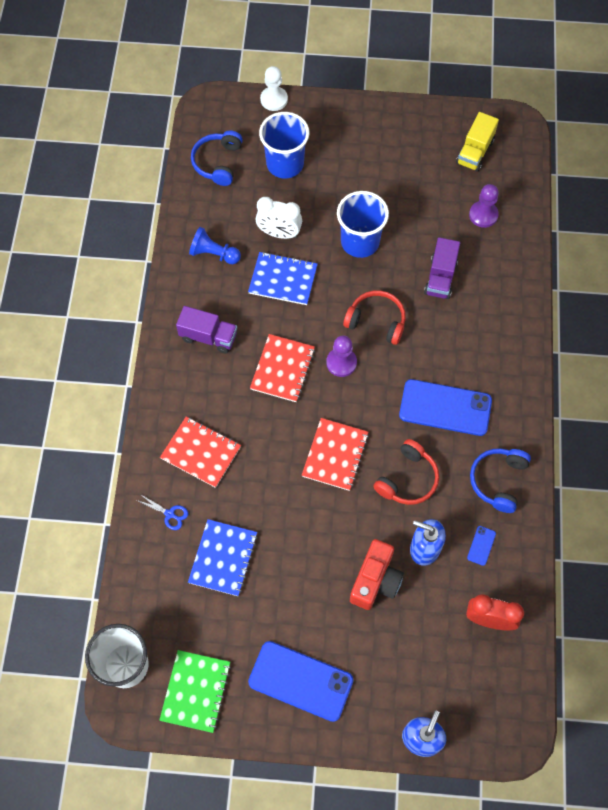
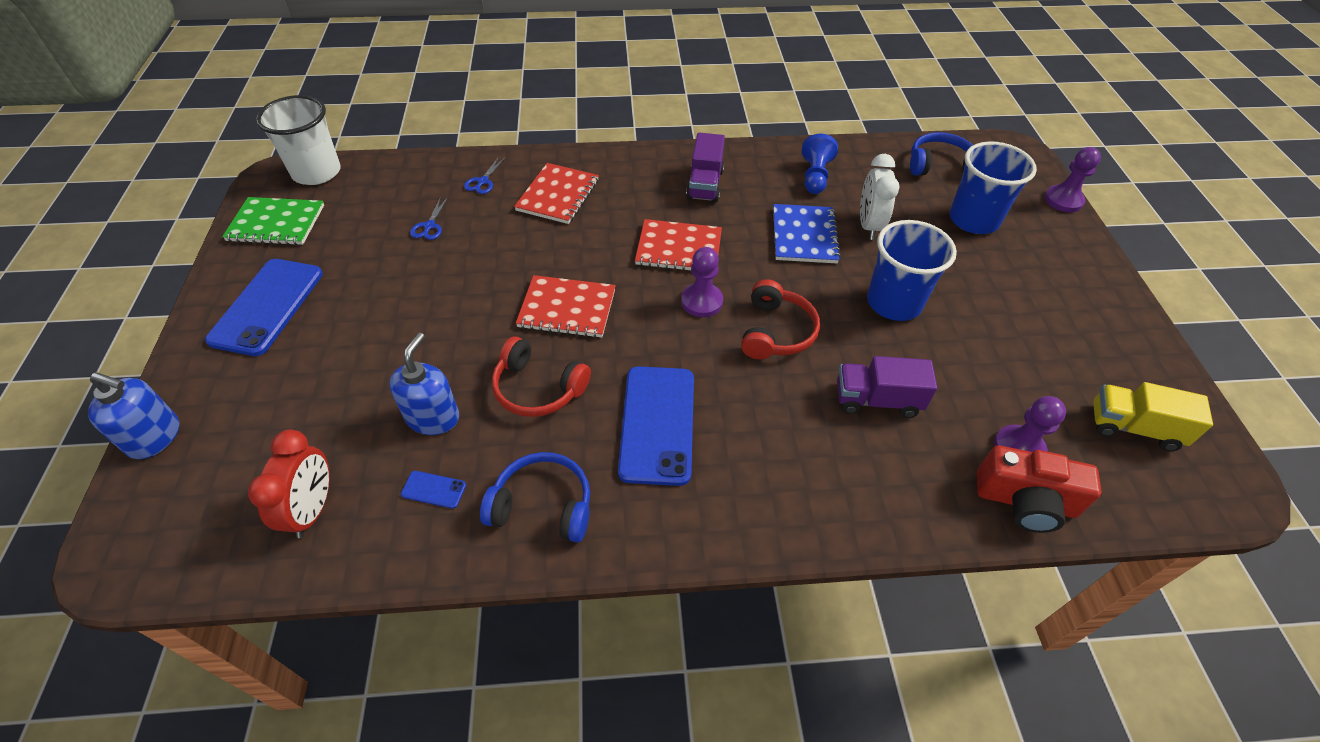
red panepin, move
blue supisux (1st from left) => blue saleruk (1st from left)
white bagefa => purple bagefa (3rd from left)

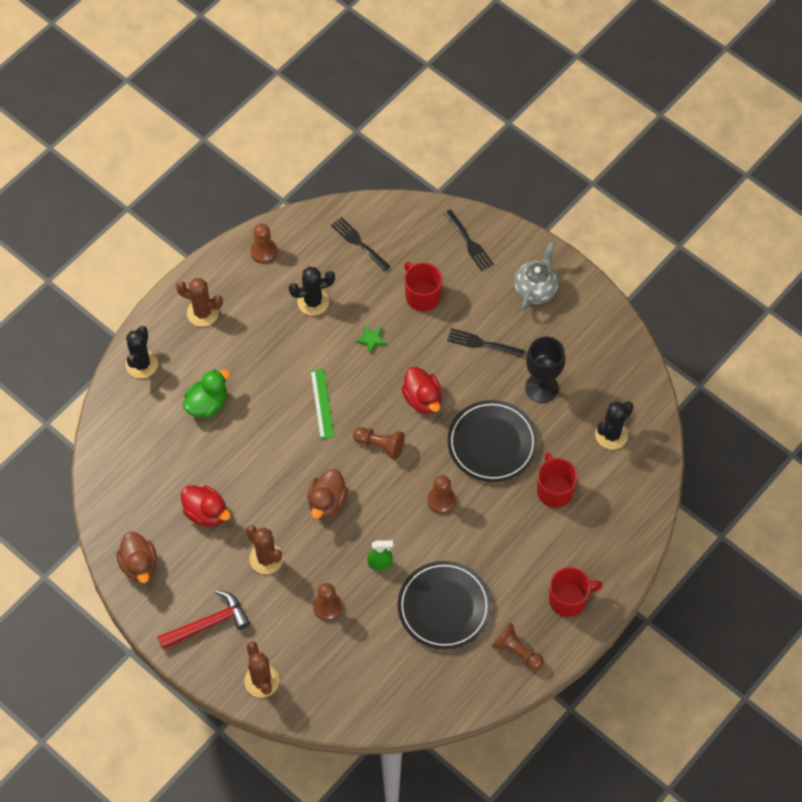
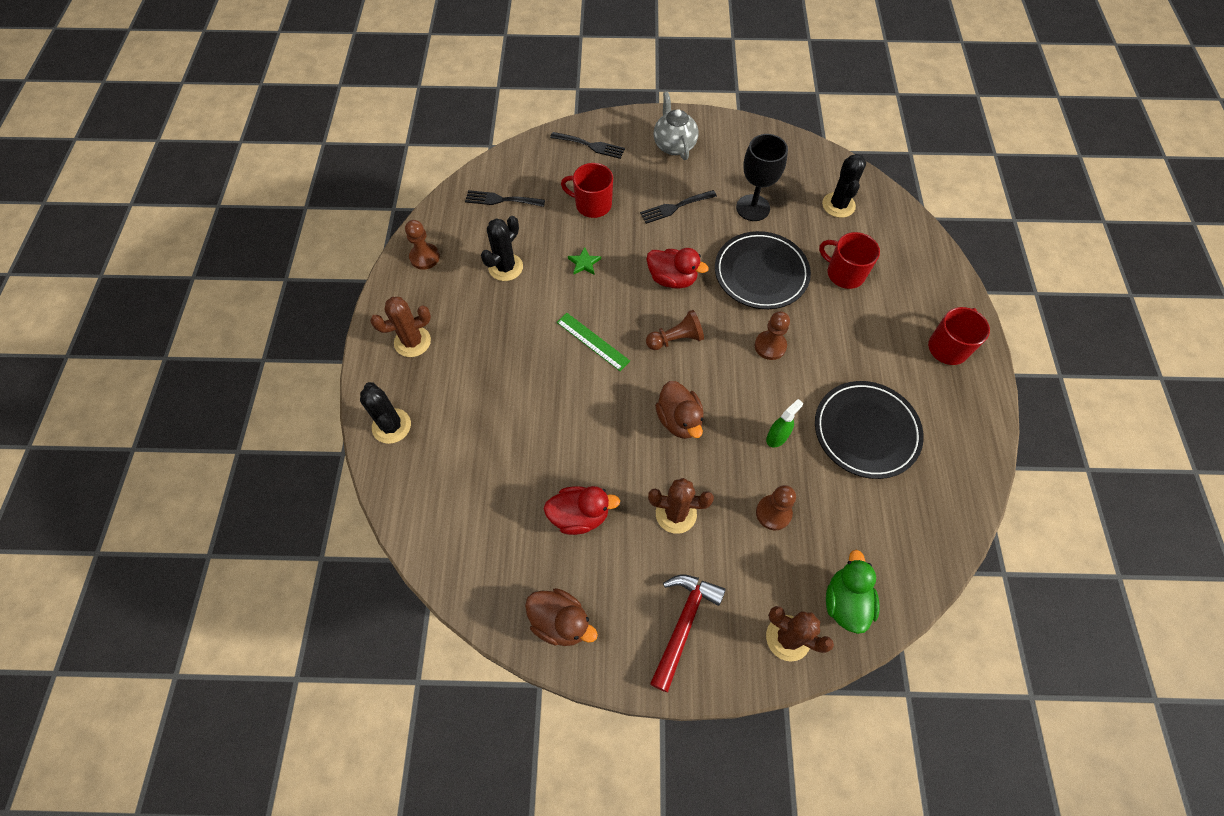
brown bagefa (5th from left) => nothing
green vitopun, move

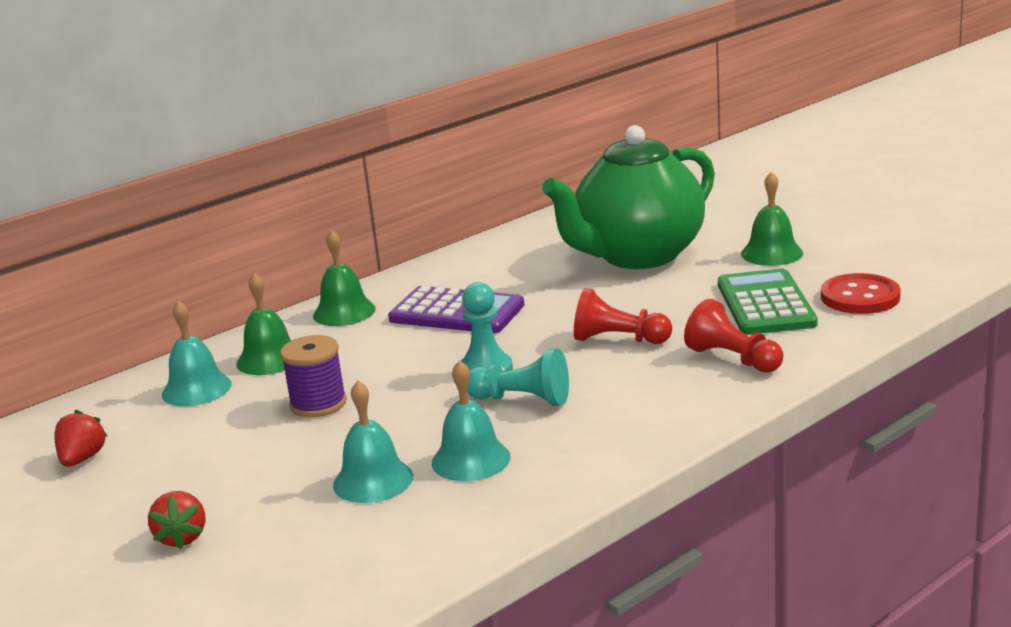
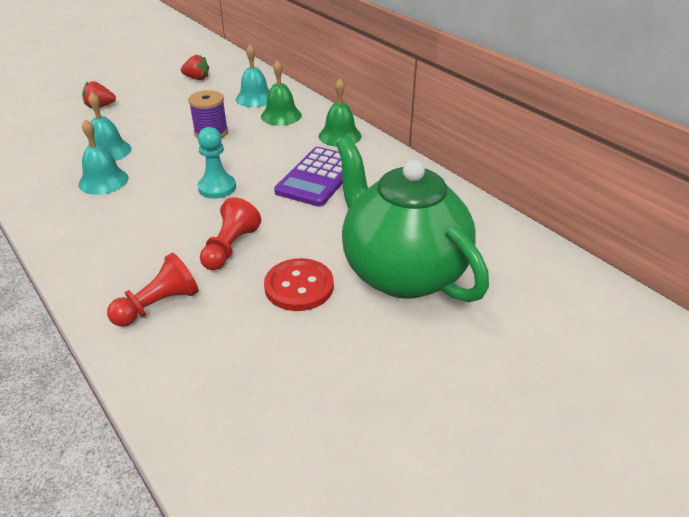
turquoise bagefa (2nd from left) => nothing
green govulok => nothing
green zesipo (3rd from left) => nothing
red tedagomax, move

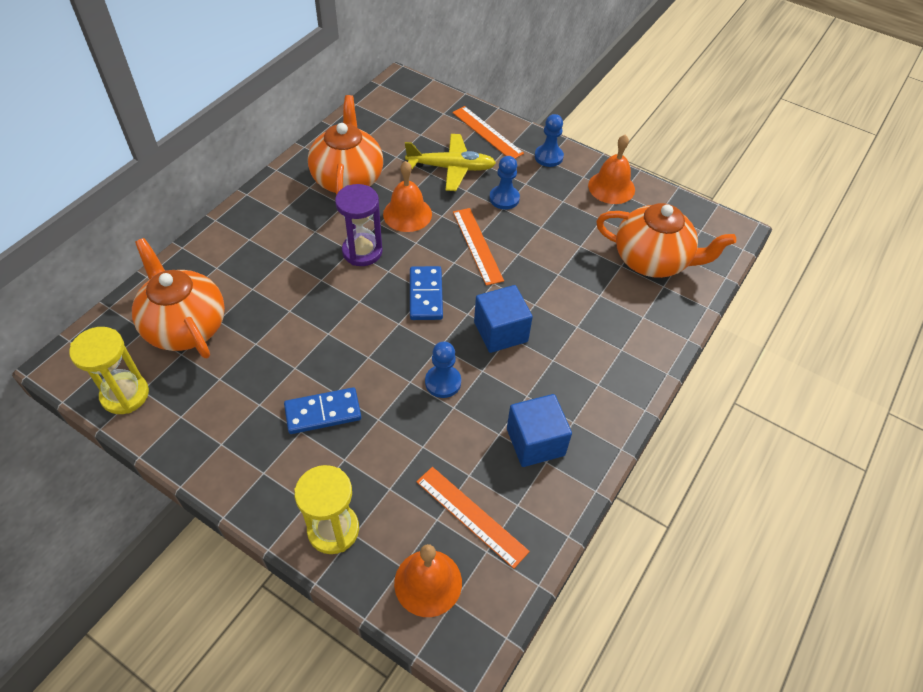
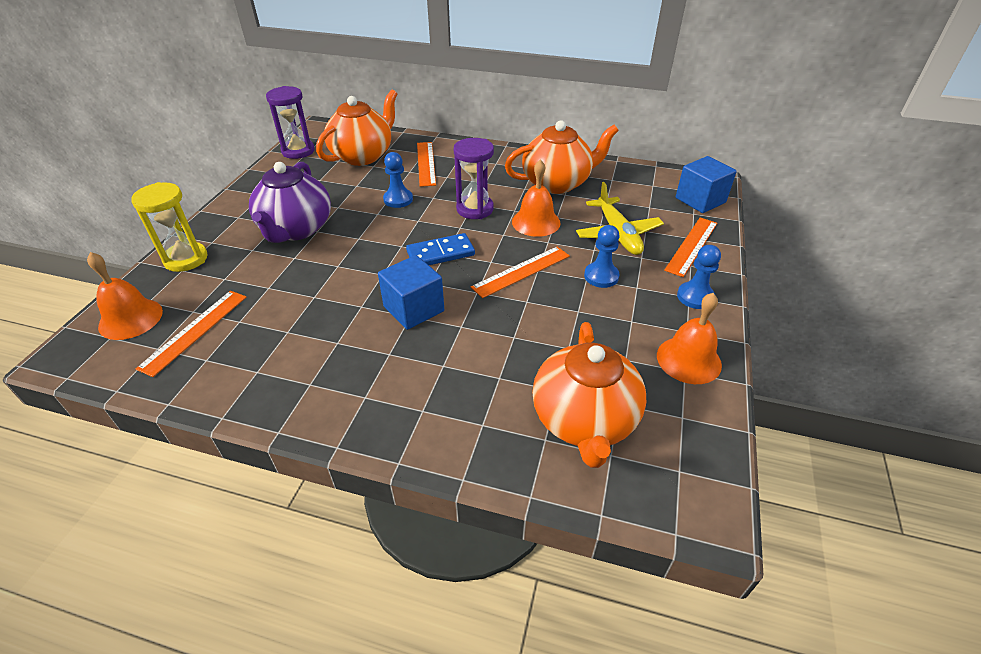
nothing => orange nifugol (2nd from left)
blue bagefa (1st from left), move
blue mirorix (2nd from left), move
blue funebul (1st from left) => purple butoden
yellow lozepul (1st from left) => purple lozepul (1st from left)

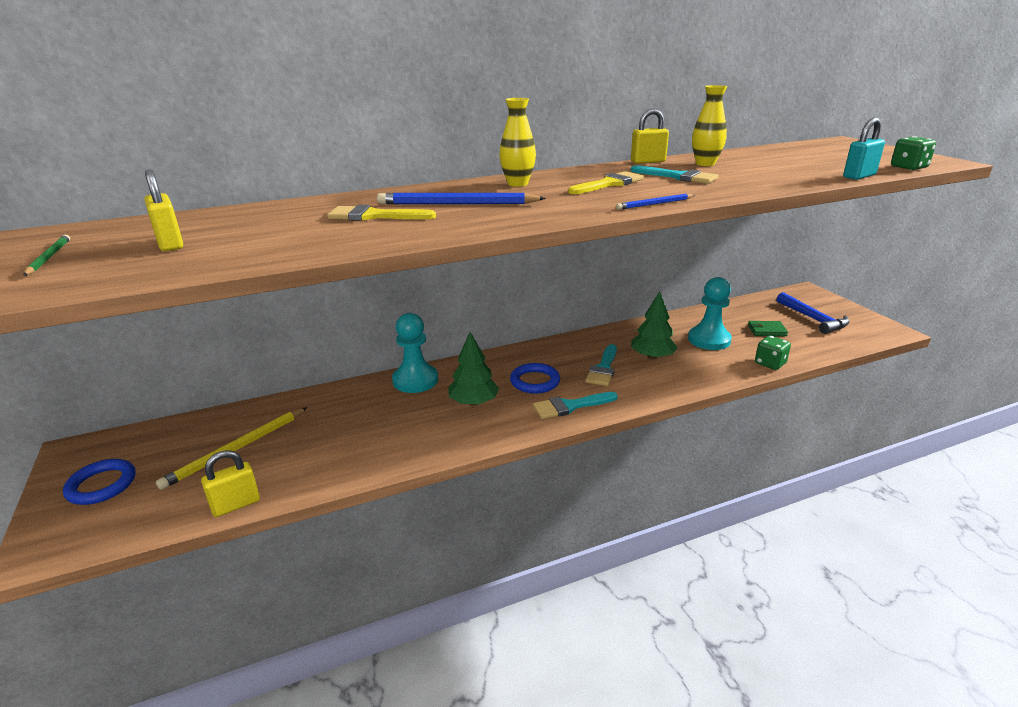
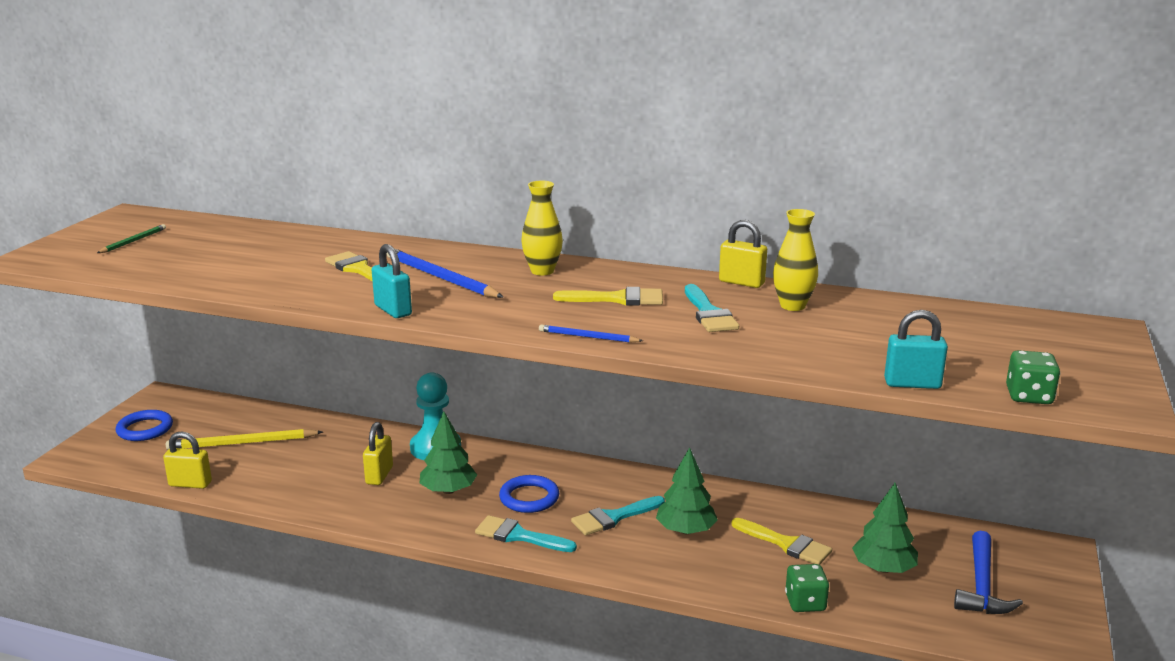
nothing => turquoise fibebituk (1st from left)
yellow fibebituk (1st from left in the first image) => yellow fibebituk (2nd from left), move
turquoise bagefa (2nd from left) => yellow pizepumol (3rd from left)
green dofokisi => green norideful (3rd from left)

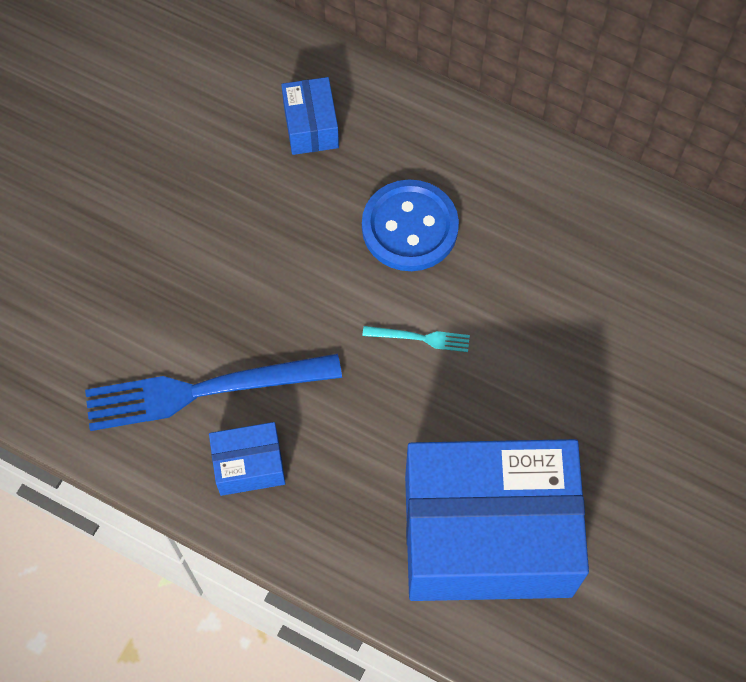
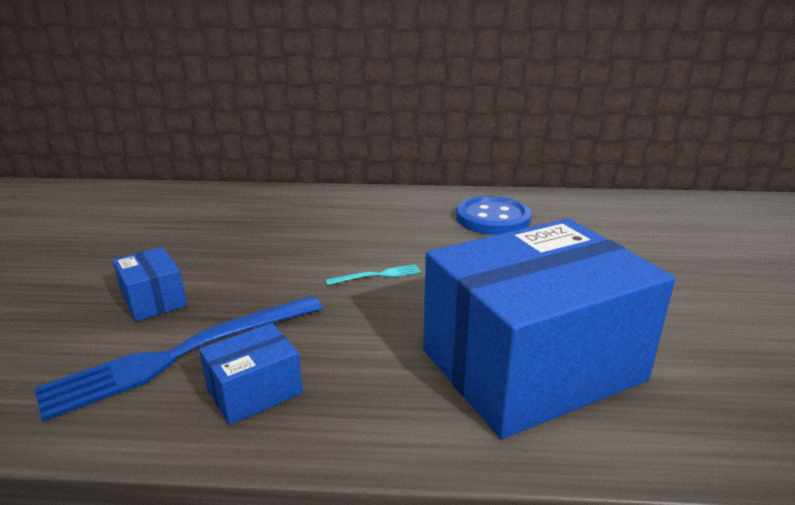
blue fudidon (2nd from left in the first image) => blue fudidon (1st from left), move
blue tedagomax, move

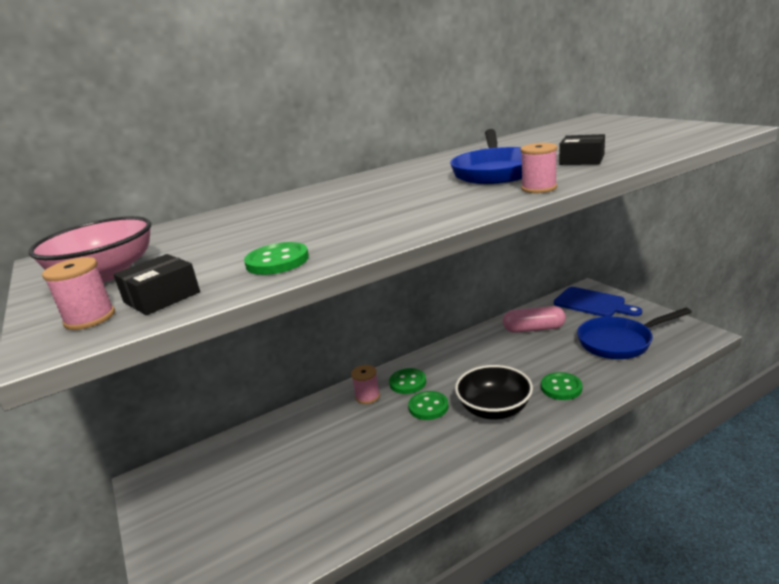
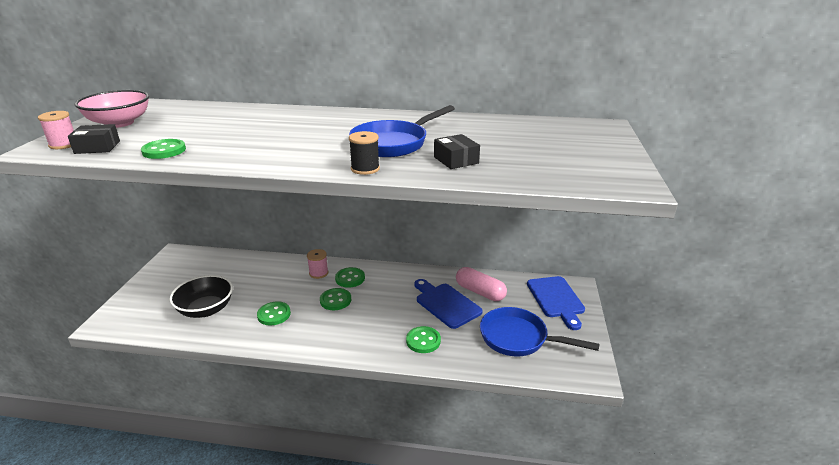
nothing => green tedagomax (2nd from left)
nothing => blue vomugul (1st from left)
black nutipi, move
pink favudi (3rd from left) => black favudi

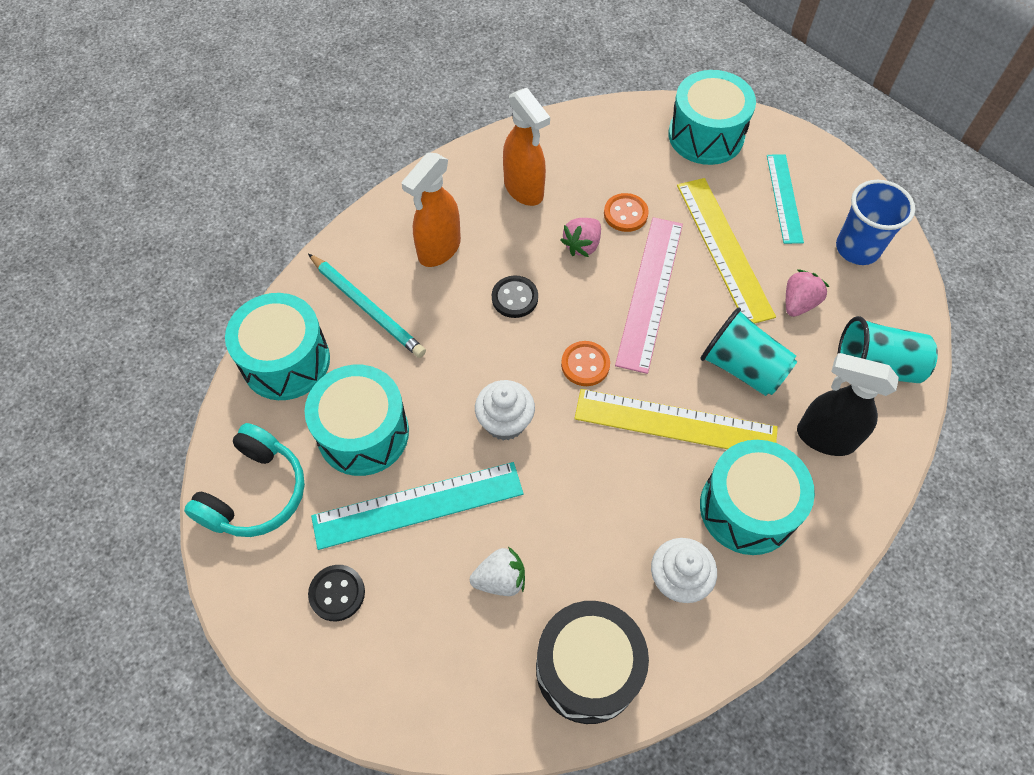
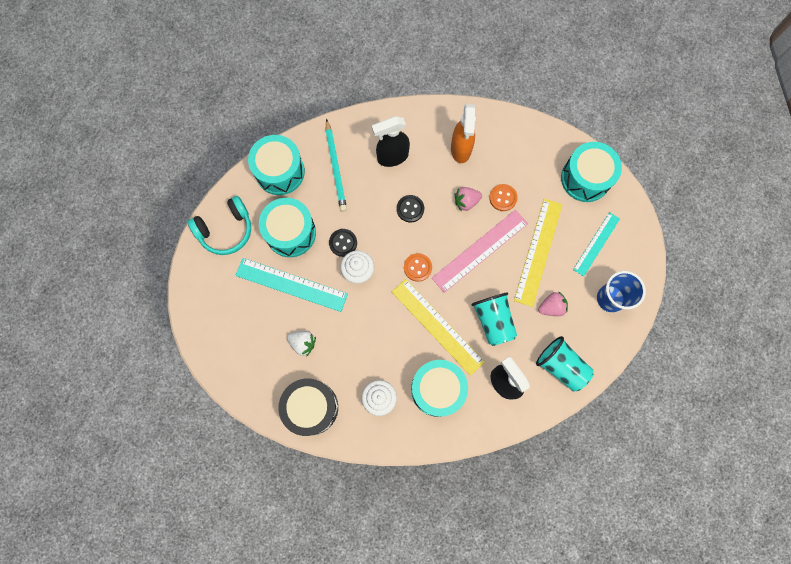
black tedagomax (1st from left), move
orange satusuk (1st from left) => black satusuk (1st from left)

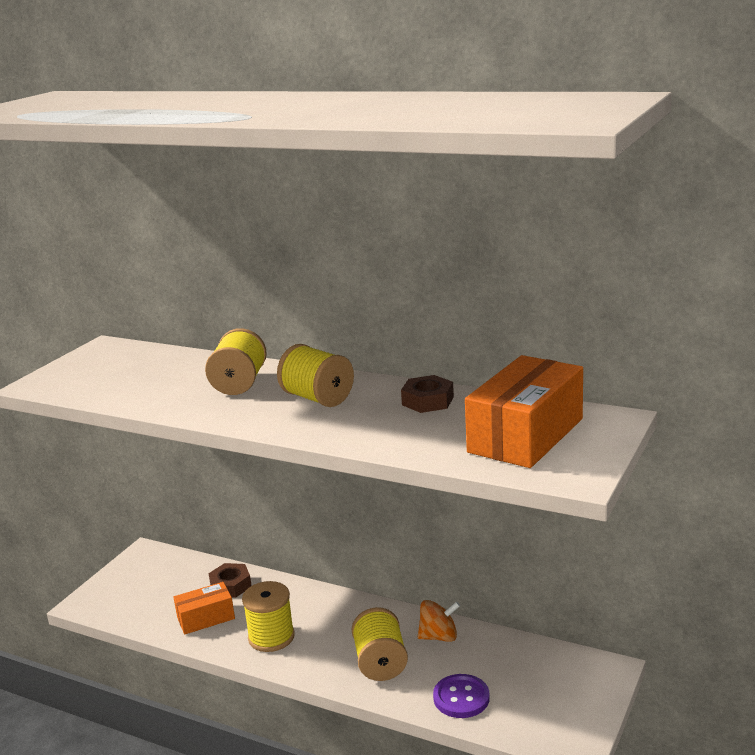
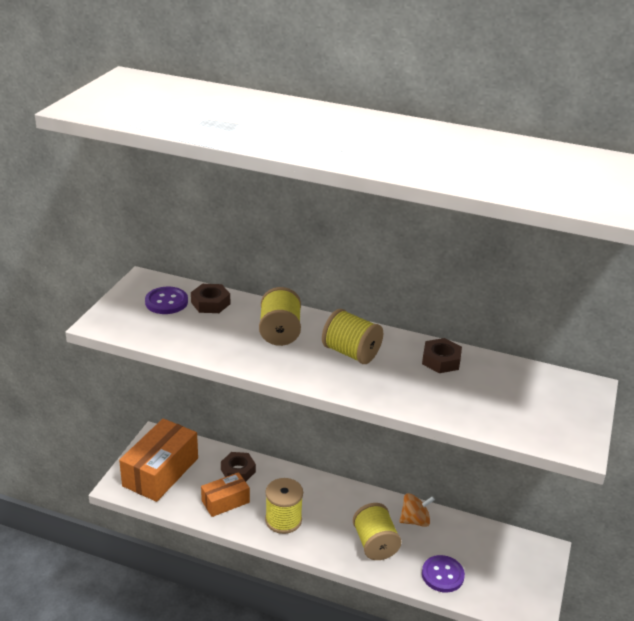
nothing => purple tedagomax (1st from left)
nothing => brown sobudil (1st from left)
orange fudidon (2nd from left in the first image) => orange fudidon (1st from left), move

